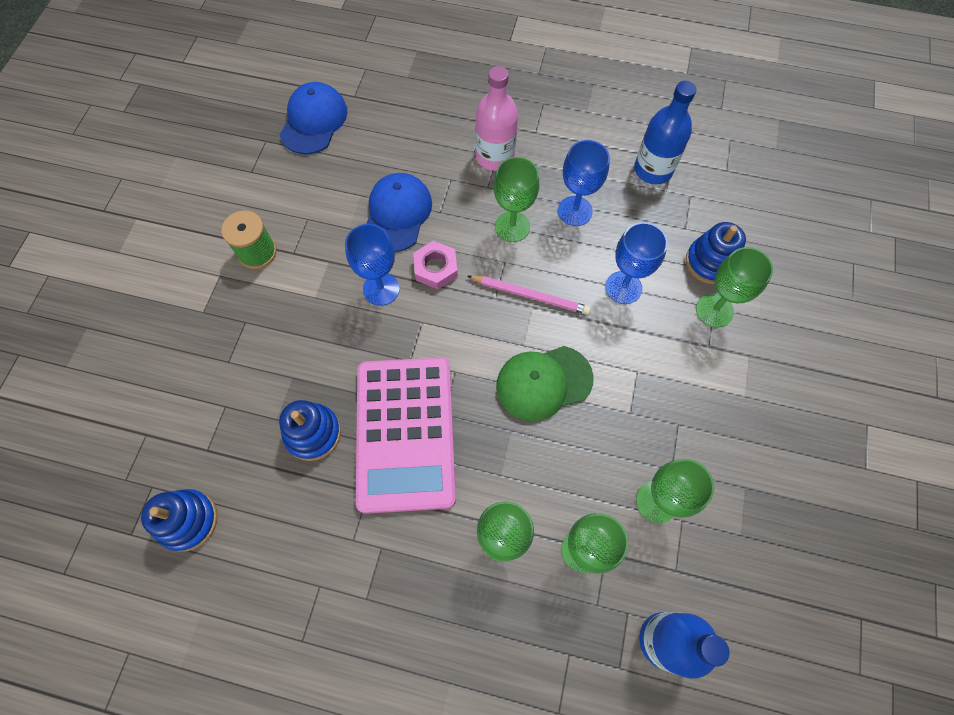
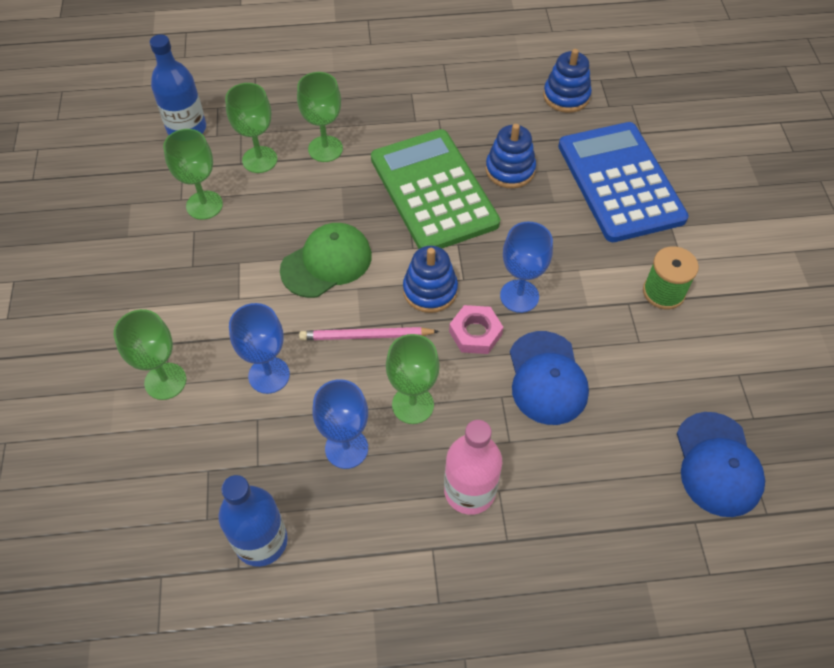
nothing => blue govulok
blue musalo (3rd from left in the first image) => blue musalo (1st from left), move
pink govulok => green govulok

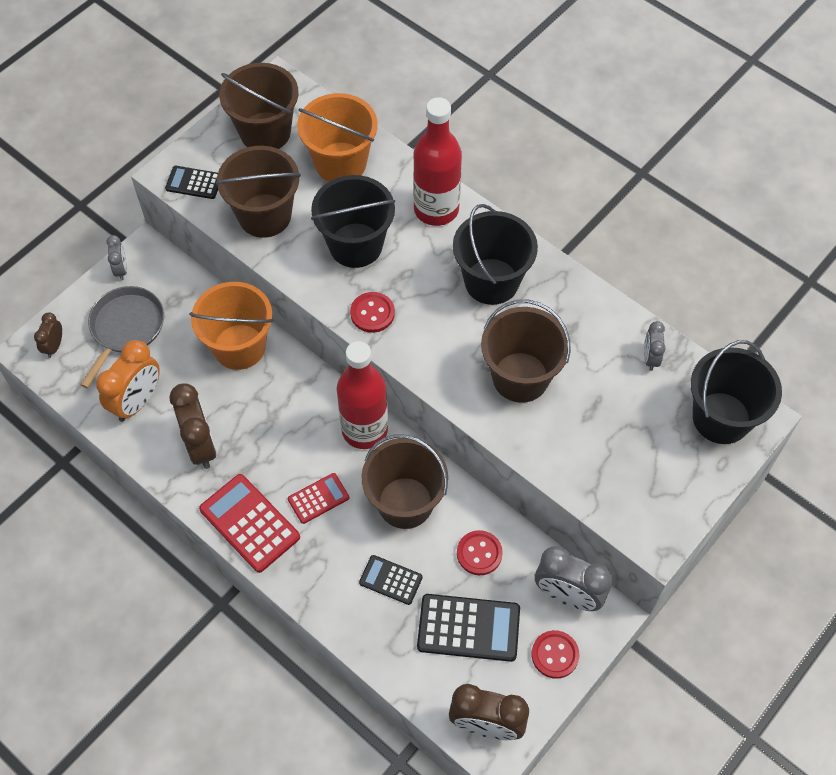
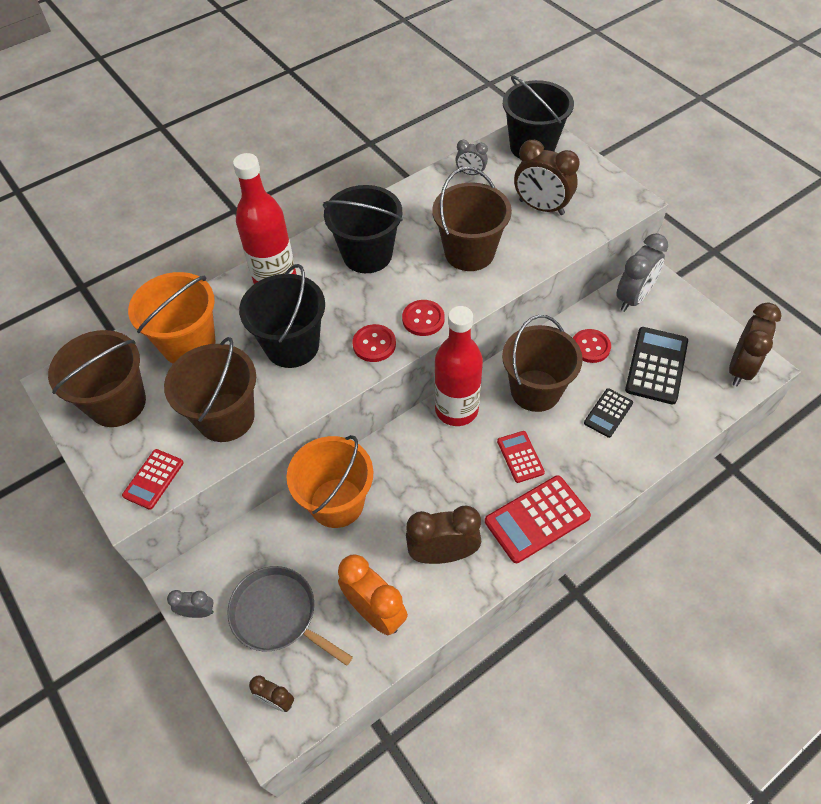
nothing => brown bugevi (3rd from left)
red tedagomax (3rd from left in the first image) => red tedagomax (2nd from left), move
black govulok (1st from left) => red govulok (1st from left)

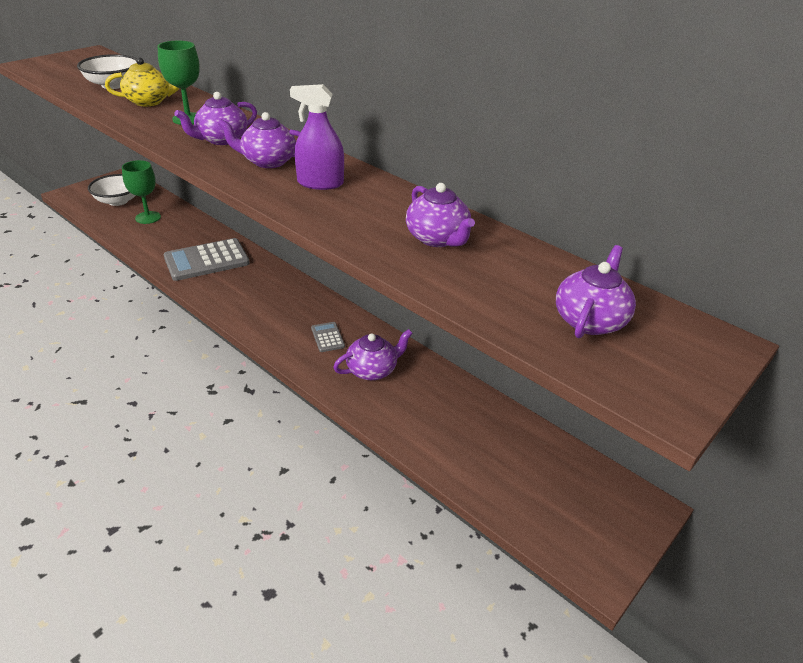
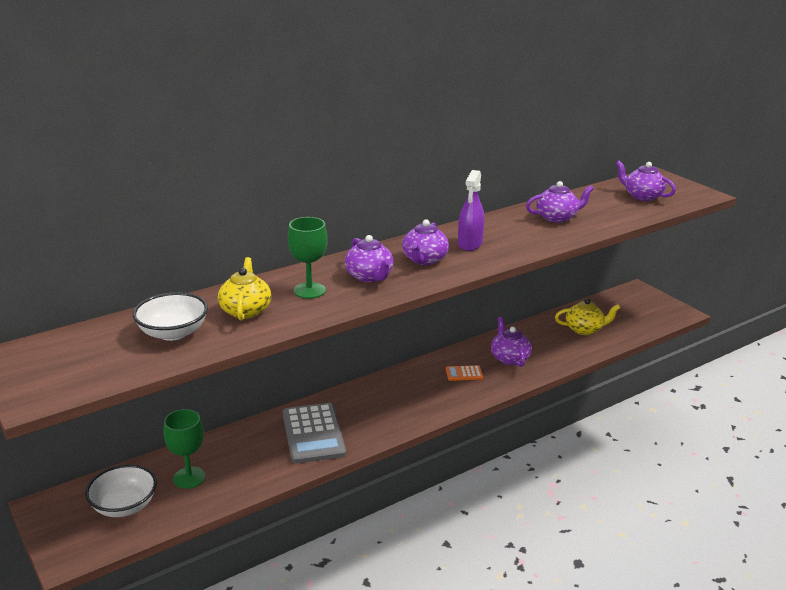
nothing => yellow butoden (2nd from left)
grey govulok (2nd from left) => orange govulok

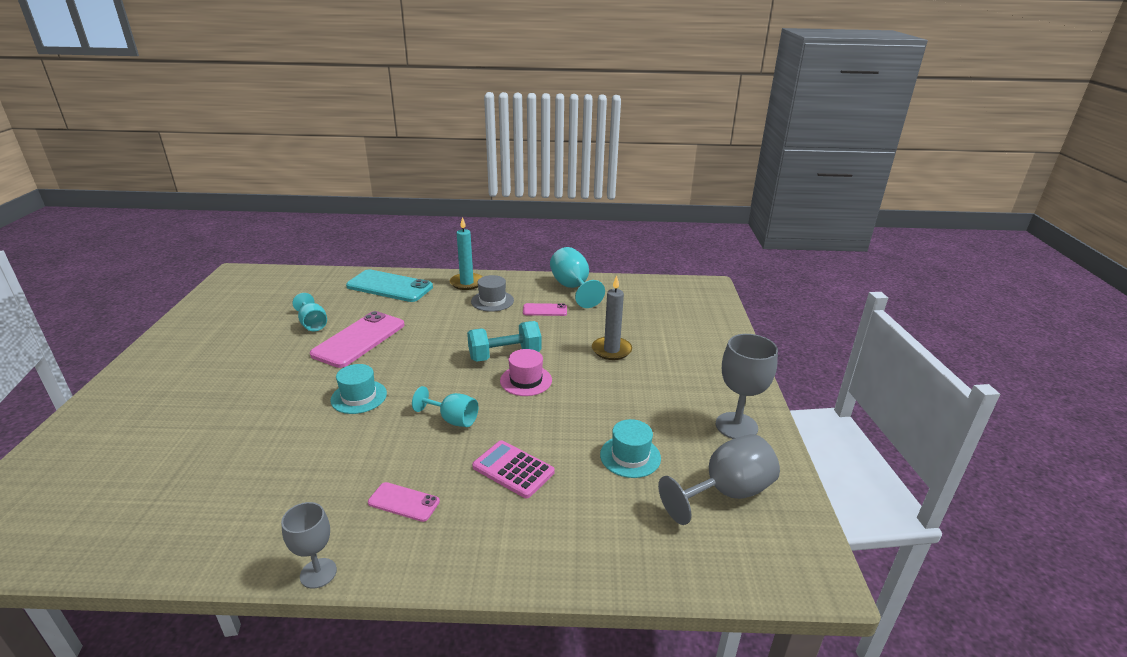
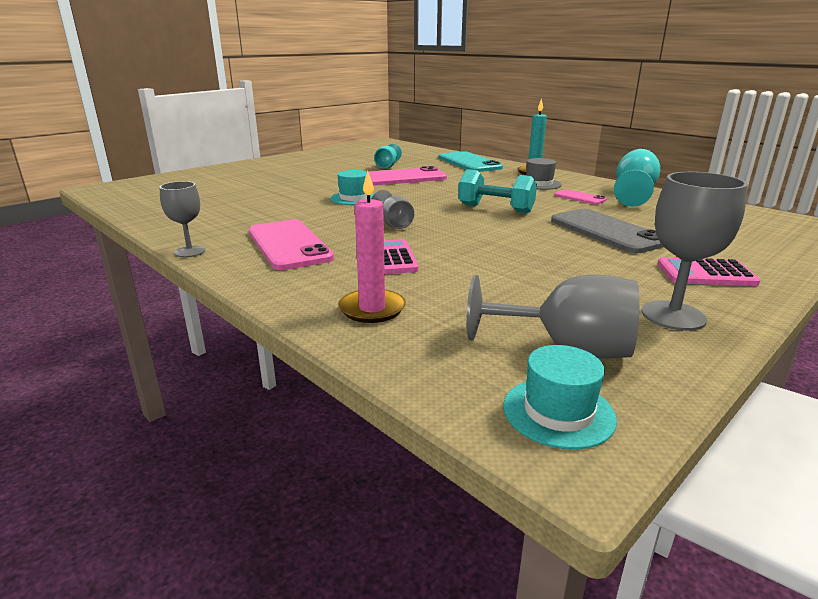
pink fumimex => nothing
nothing => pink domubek
nothing => pink govulok (2nd from left)
turquoise fumimex (2nd from left), move
grey domubek => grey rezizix
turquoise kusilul (2nd from left) => grey kusilul (2nd from left)
pink rezizix (2nd from left in the first image) => pink rezizix (1st from left), x1.96

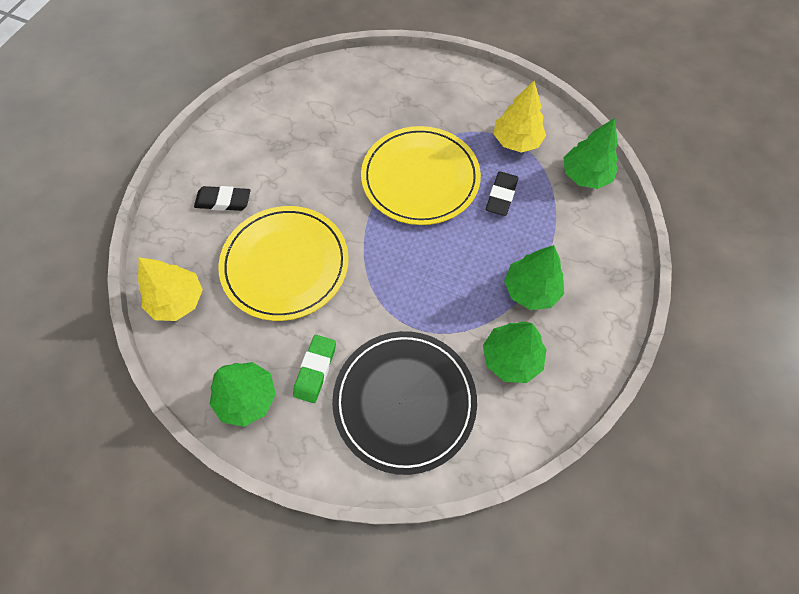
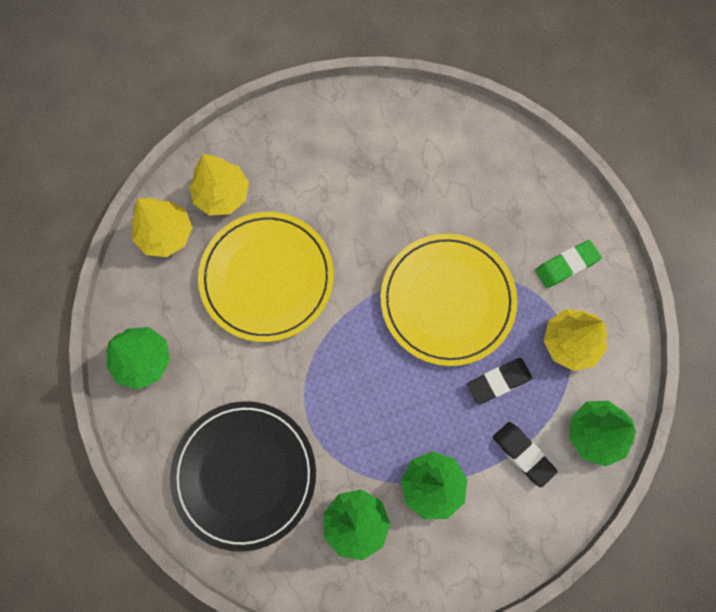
nothing => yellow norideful (2nd from left)
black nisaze (1st from left in the first image) => black nisaze (2nd from left), move
green nisaze, move

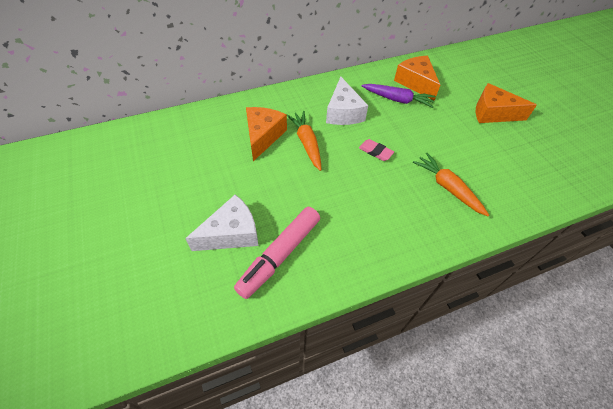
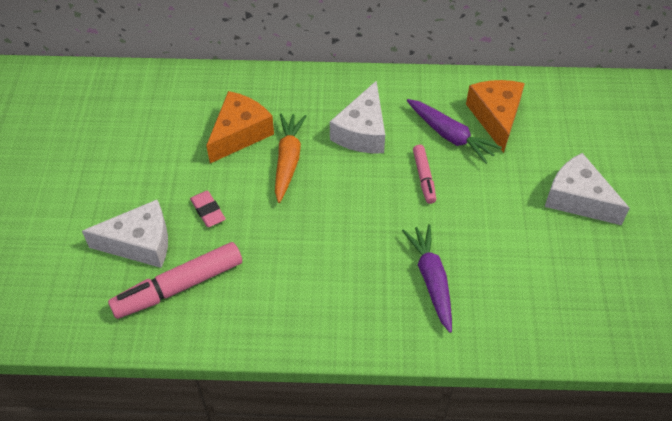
nothing => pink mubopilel (2nd from left)
pink nisaze, move
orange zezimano (2nd from left) => purple zezimano (1st from left)
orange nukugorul (3rd from left) => white nukugorul (3rd from left)

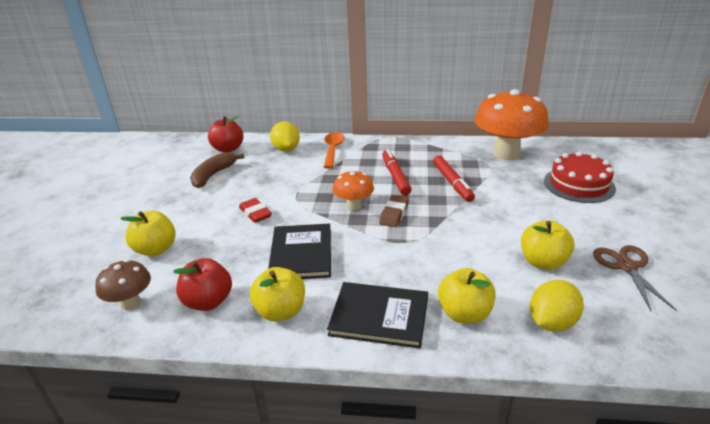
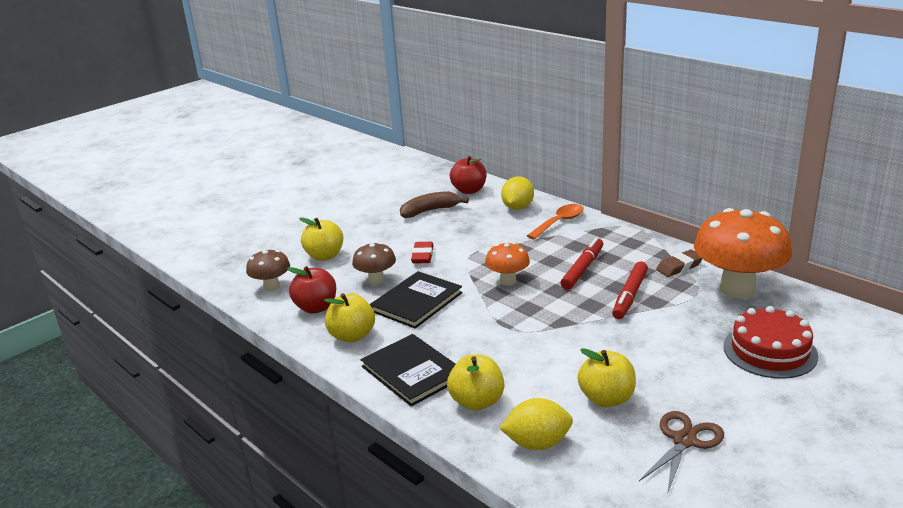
nothing => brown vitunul (2nd from left)
brown nisaze, move

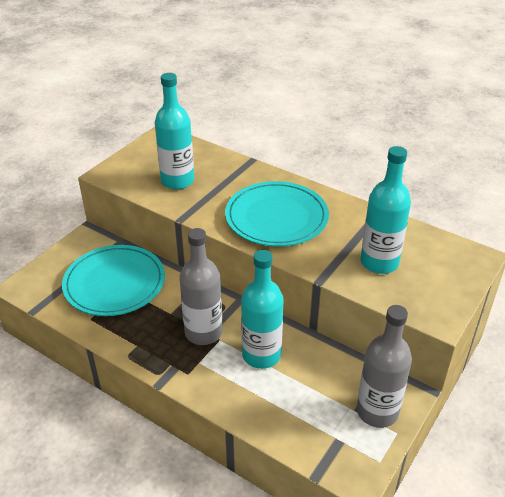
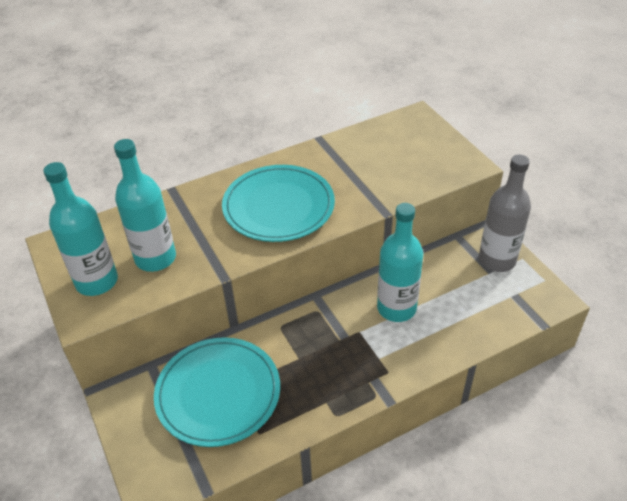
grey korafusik (1st from left) => nothing
turquoise korafusik (3rd from left in the first image) => turquoise korafusik (1st from left), move

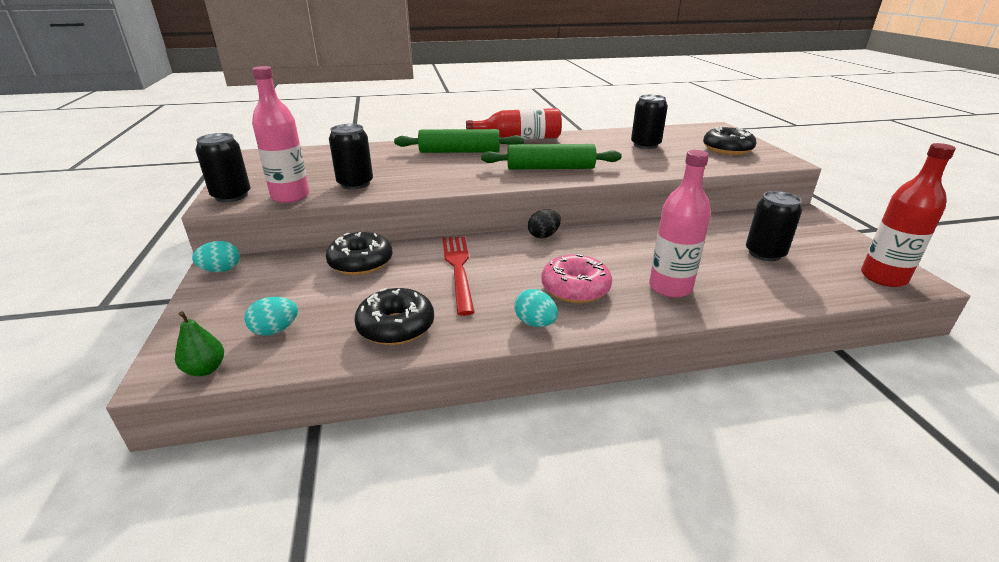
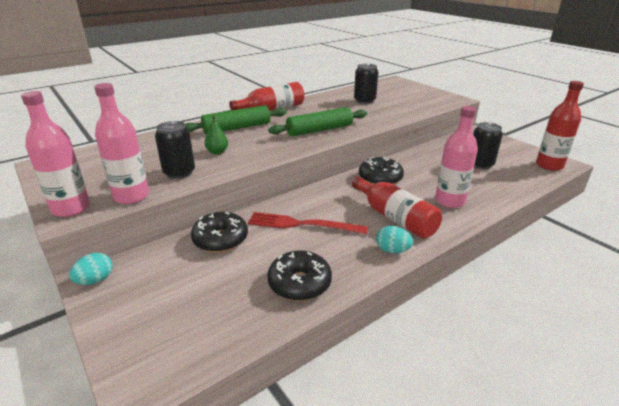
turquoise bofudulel (2nd from left) => nothing
black bofudulel => nothing
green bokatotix, move
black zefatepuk (3rd from left), move
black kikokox (1st from left) => pink korafusik (1st from left)
pink zefatepuk => red korafusik (2nd from left)
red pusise, 45 degrees counterclockwise

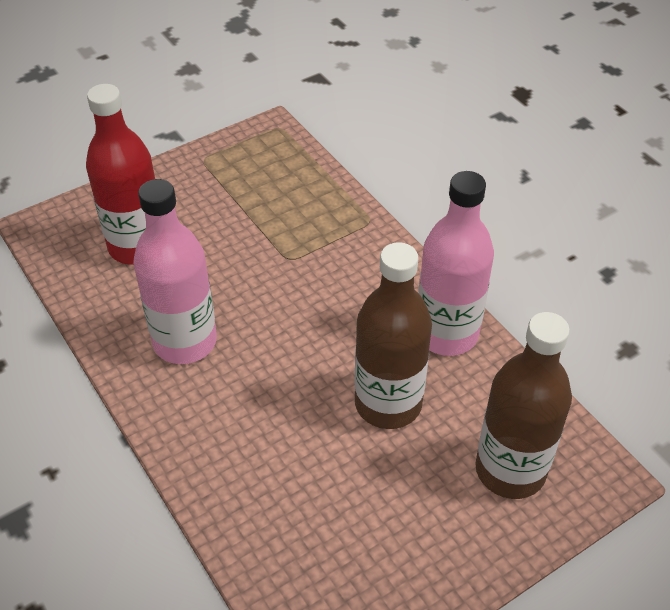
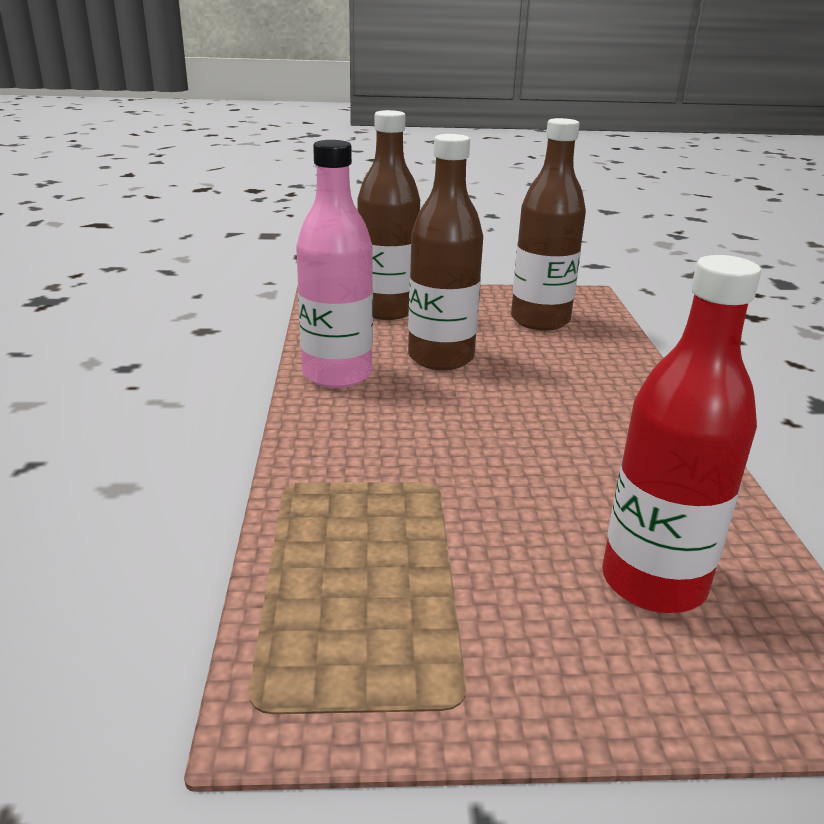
pink korafusik (1st from left) => nothing
nothing => brown korafusik (3rd from left)

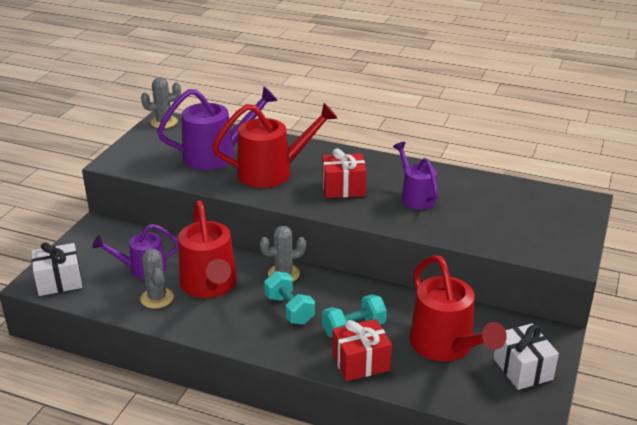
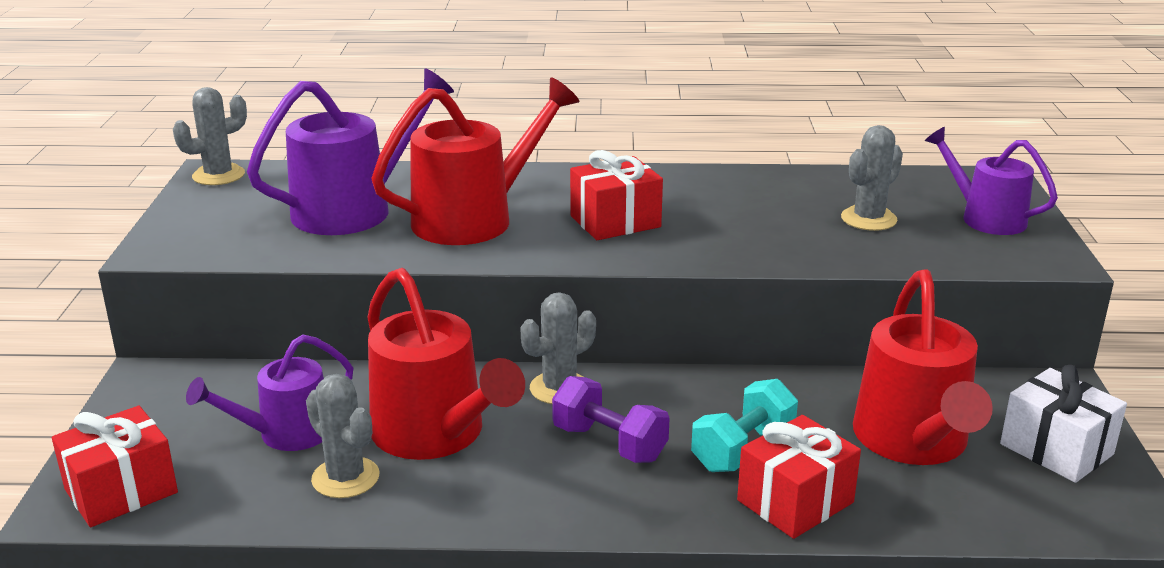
nothing => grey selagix (4th from left)
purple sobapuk (3rd from left), move
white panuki (1st from left) => red panuki (1st from left)
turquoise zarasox (1st from left) => purple zarasox
red sobapuk (3rd from left), 45 degrees clockwise

